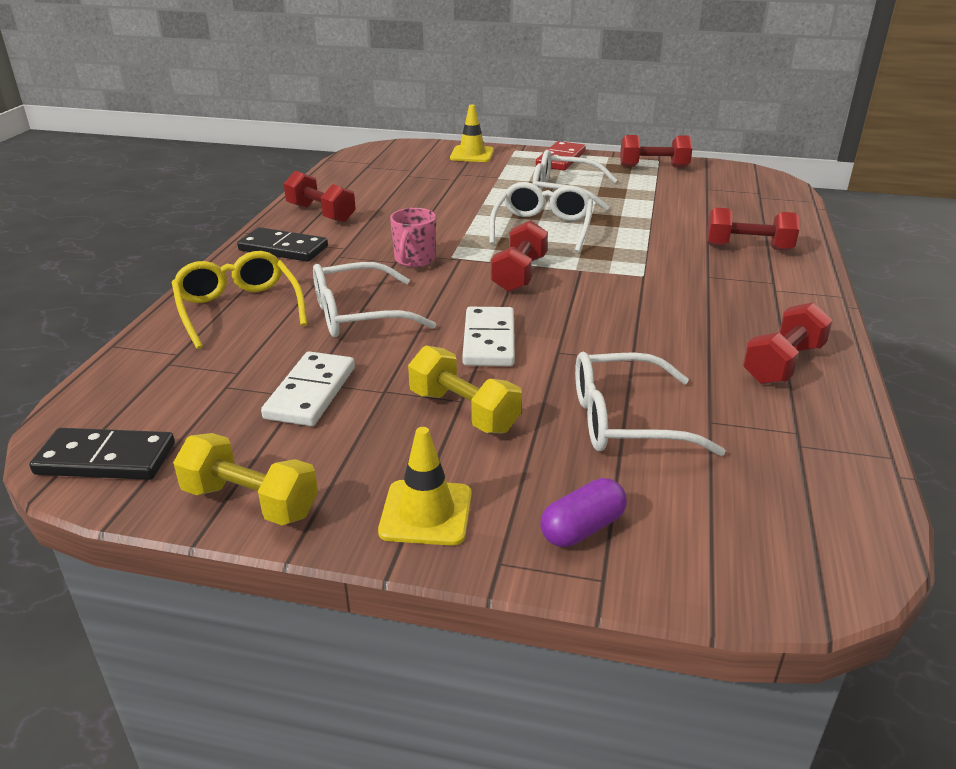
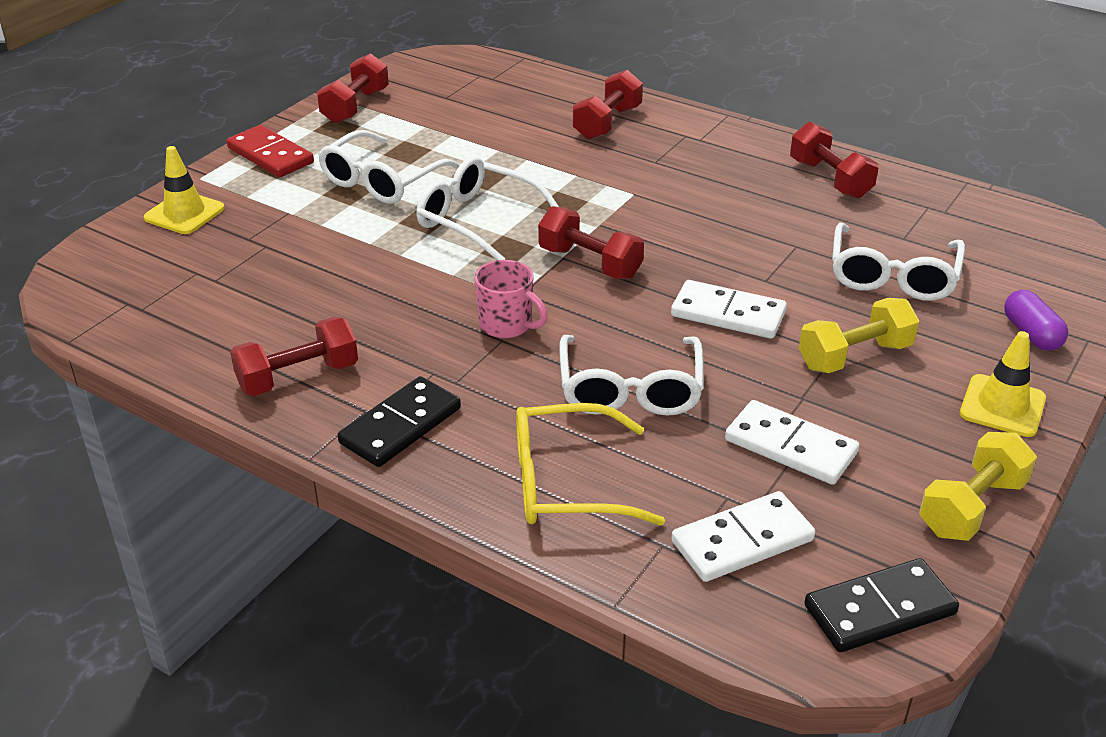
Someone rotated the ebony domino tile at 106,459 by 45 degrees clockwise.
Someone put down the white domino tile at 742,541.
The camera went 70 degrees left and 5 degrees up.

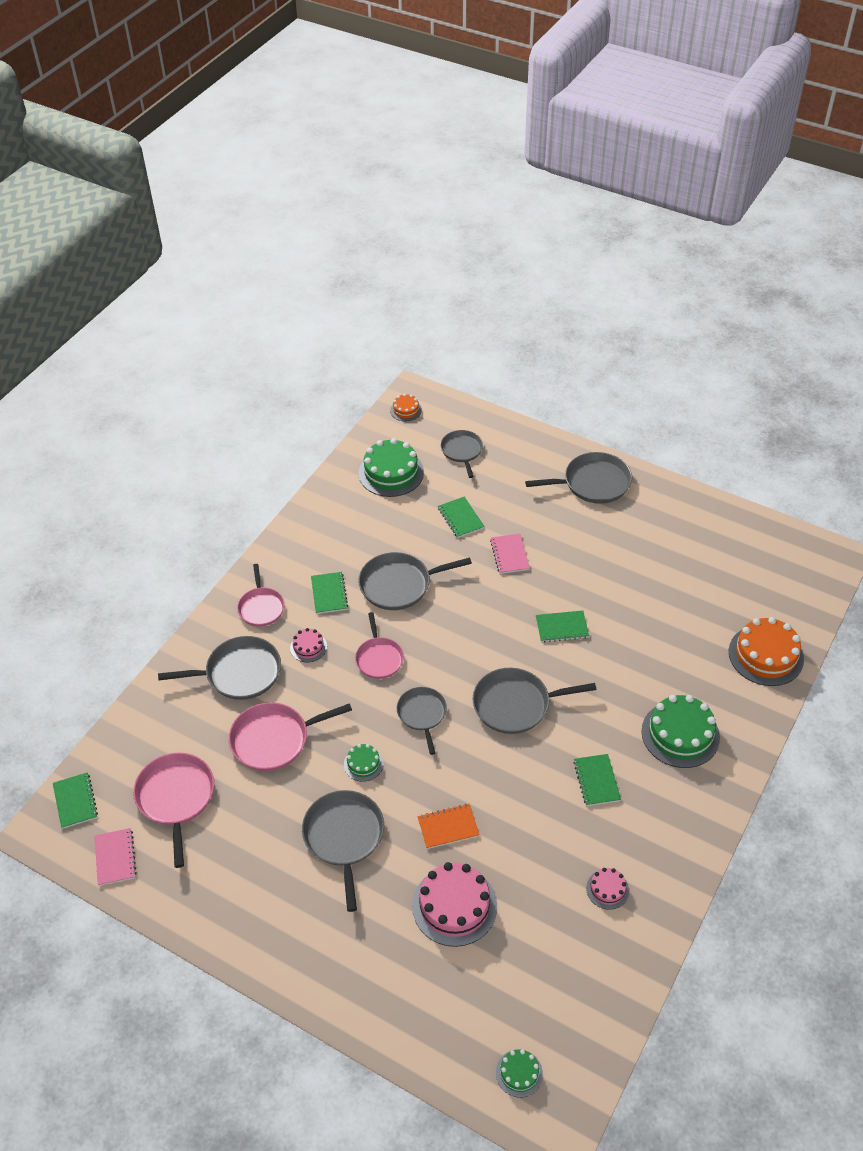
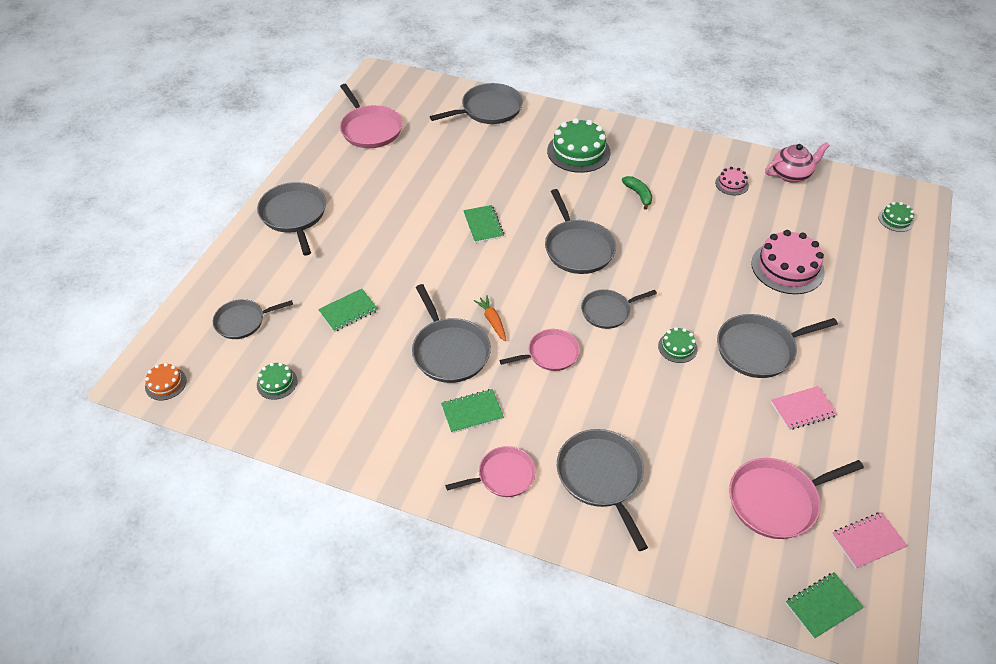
Someone carried the rose-pink skillet from 274,739 to 370,129.
Someone took away the rose-pink cake at 308,647.
Someone scaled the green cake at 391,472 by 0.51.
Someone took away the orange-coloured exercise book at 448,827.
Someone carried the rose-pink exercise book from 509,555 to 803,409.
Someone swapped the green exercise book at 596,781 for the green banana at 638,194.
Someone swapped the orange-coloured cake at 766,655 for the grey skillet at 488,109.
Someone put down the orange-coloured carrot at 492,321.
Someone put down the rose-pink tea pot at 791,174.
The camera went 100 degrees left and 0 degrees up.

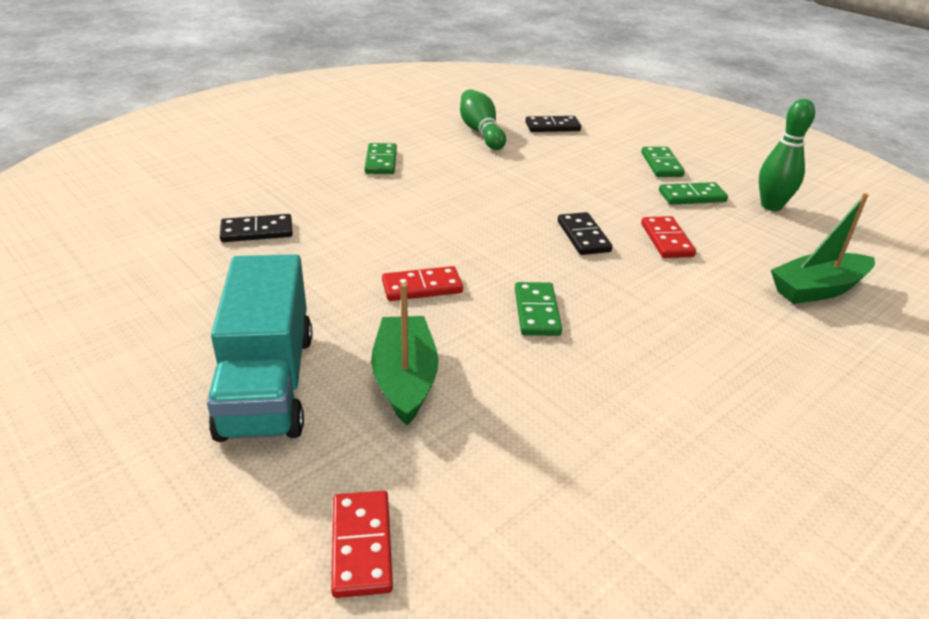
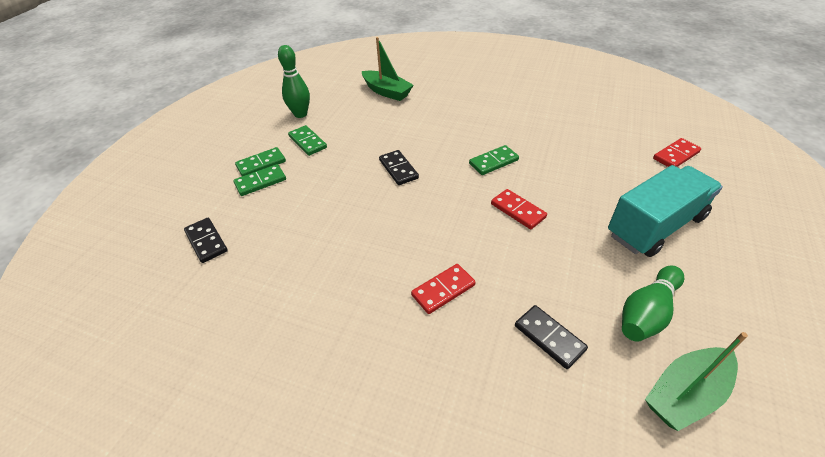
Someone carried the green domino tile from 381,161 to 260,182.
Someone carried the green sailboat from 405,379 to 685,394.
Someone carried the green tenpin from 481,132 to 646,313.
Someone rotated the ebony domino tile at 583,236 by 75 degrees counterclockwise.
Someone carried the crimson domino tile from 666,240 to 443,290.
The camera went 115 degrees left and 10 degrees up.

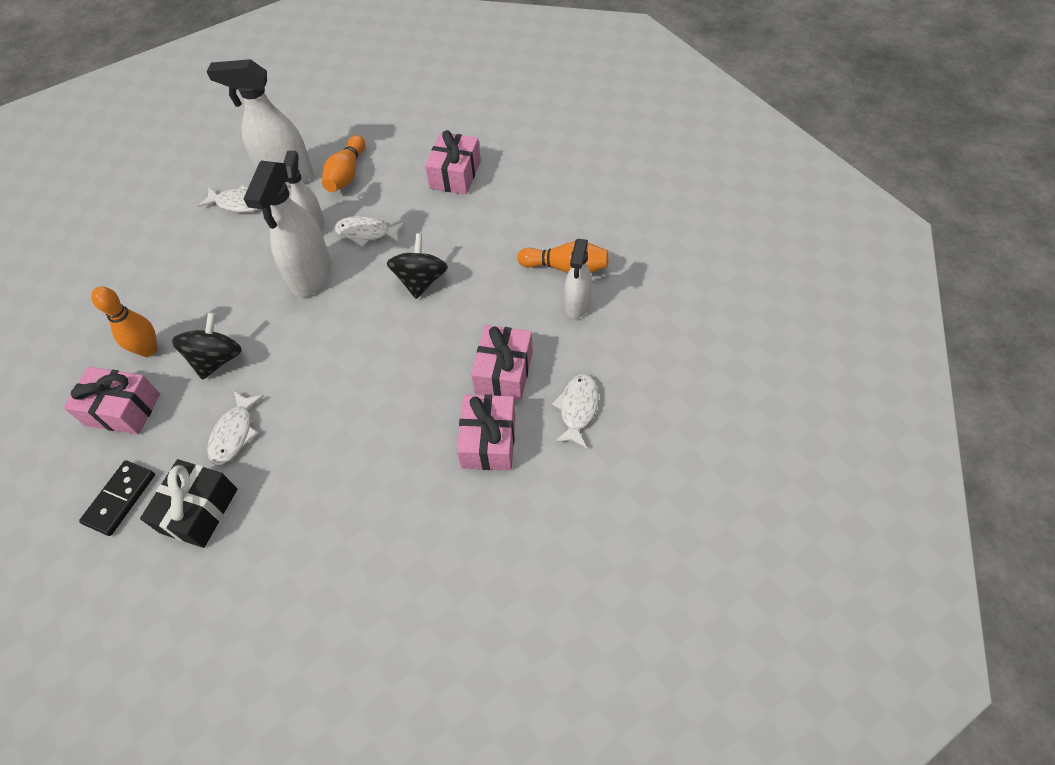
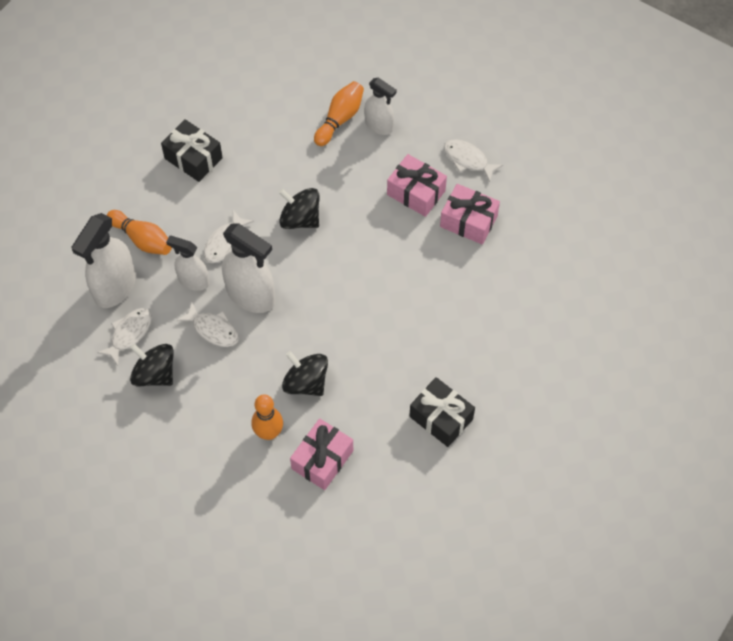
Someone took away the ebony domino tile at 120,499.
Someone carried the white fish figure from 234,433 to 213,329.
Someone repainted the rose-pink wrapped gift at 455,174, which became the ebony wrapped gift at 193,158.
Someone put down the ebony spinning top at 154,374.
The camera went 70 degrees left and 5 degrees up.

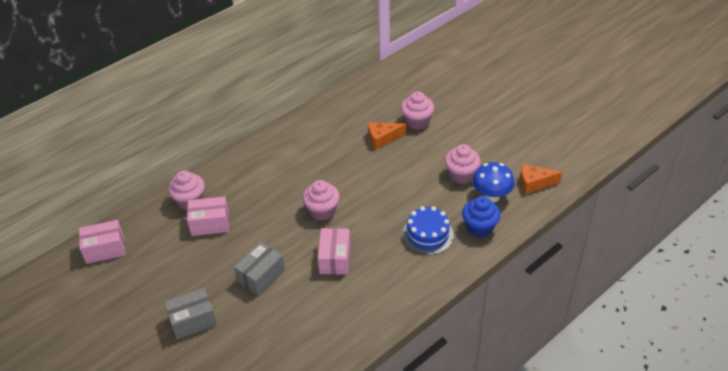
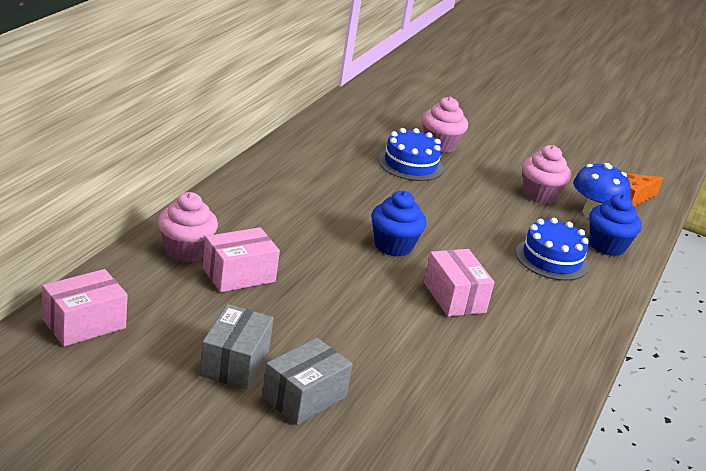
Someone carried the grey package from 261,276 to 234,363.
Someone repainted the rose-pink cupcake at 322,211, which became the blue cupcake at 393,246.
Someone swapped the orange-coloured piece of cheese at 382,139 for the blue cake at 410,164.
The camera went 30 degrees left and 15 degrees down.

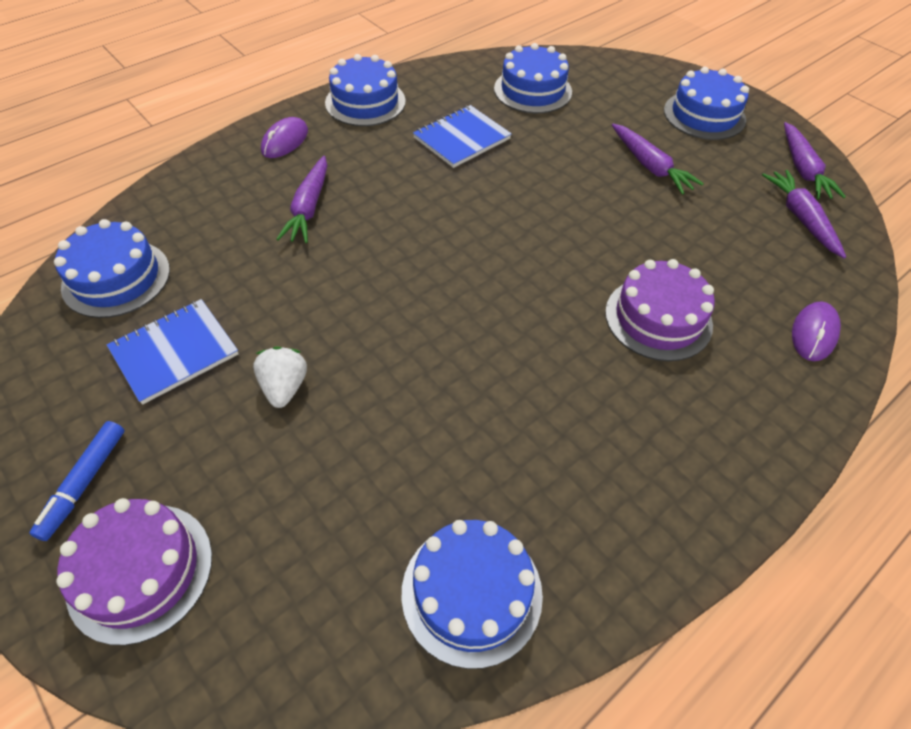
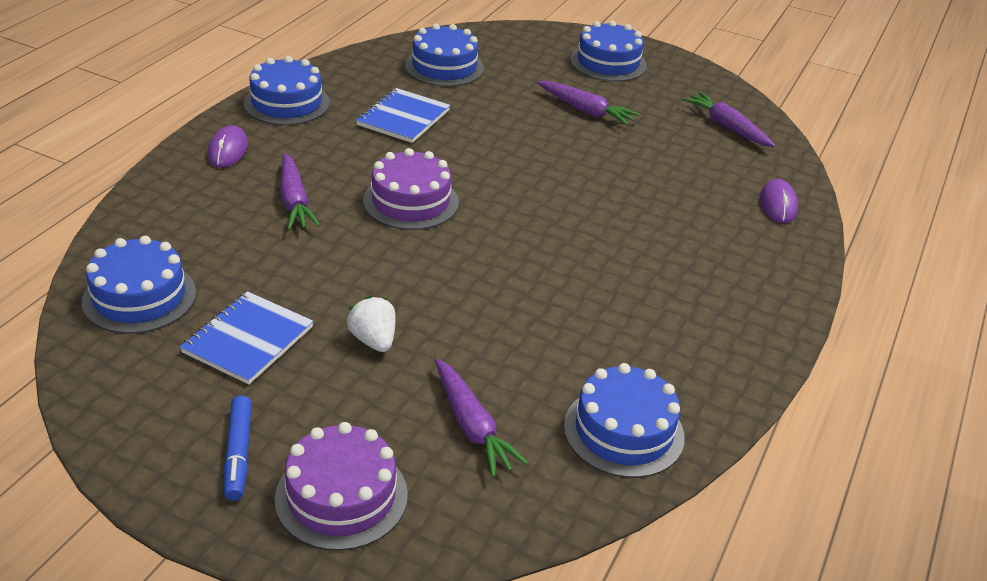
Someone carried the royal purple cake from 658,318 to 411,201.
Someone carried the royal purple carrot from 803,169 to 472,426.
The camera went 25 degrees left and 15 degrees down.

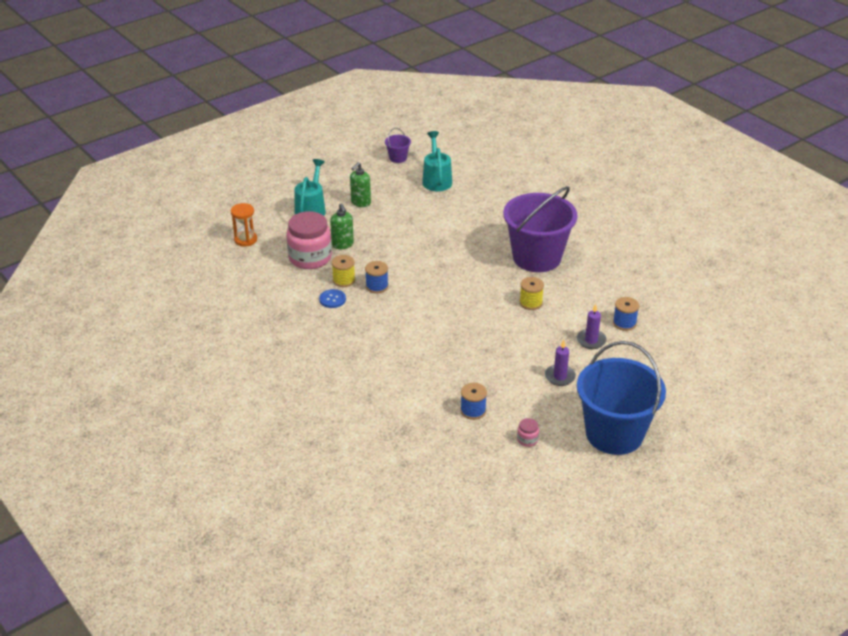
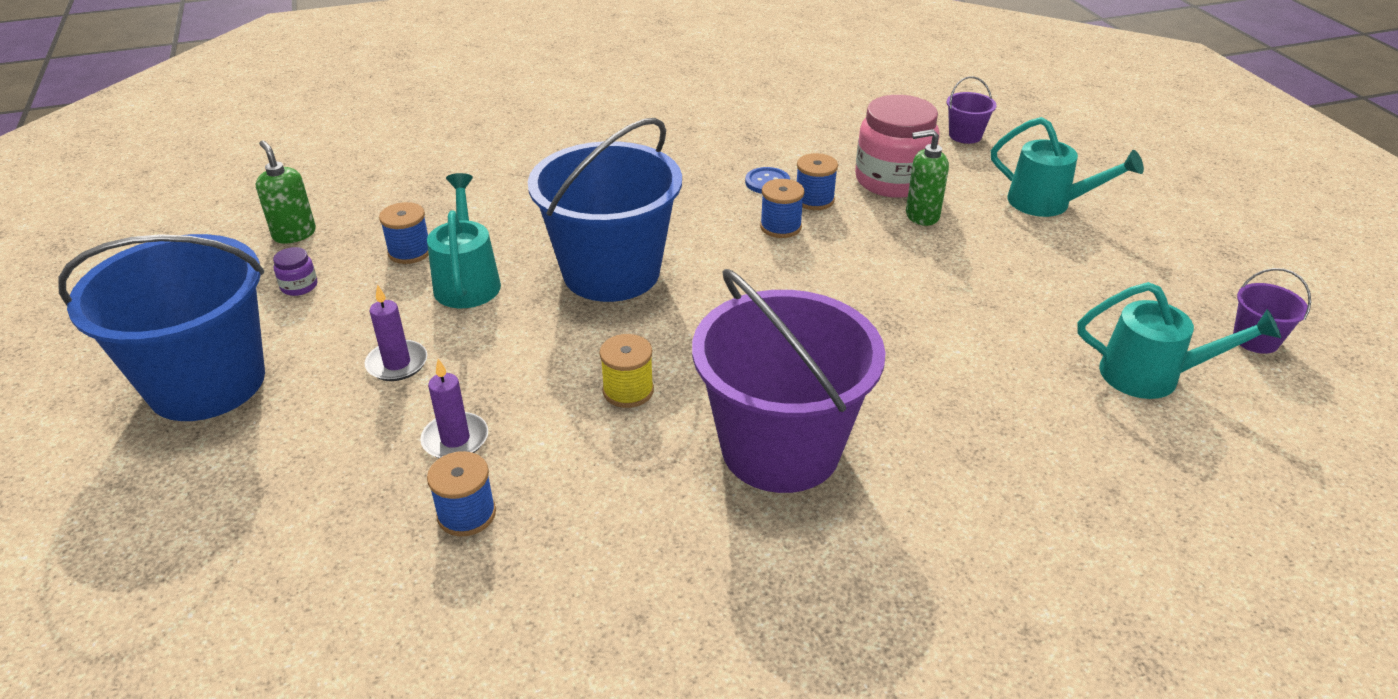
Someone swapped the orange-coloured sand timer at 245,240 for the royal purple sand bucket at 965,135.
Someone repainted the yellow reel of thread at 344,280, which became the blue reel of thread at 814,200.
Someone carried the green soap pump from 360,202 to 294,234.
Someone repainted the rose-pink jam jar at 527,440, which became the royal purple jam jar at 299,286.
Someone put down the aqua watering can at 467,280.
Someone put down the blue sand bucket at 611,272.
The camera went 110 degrees right and 0 degrees up.

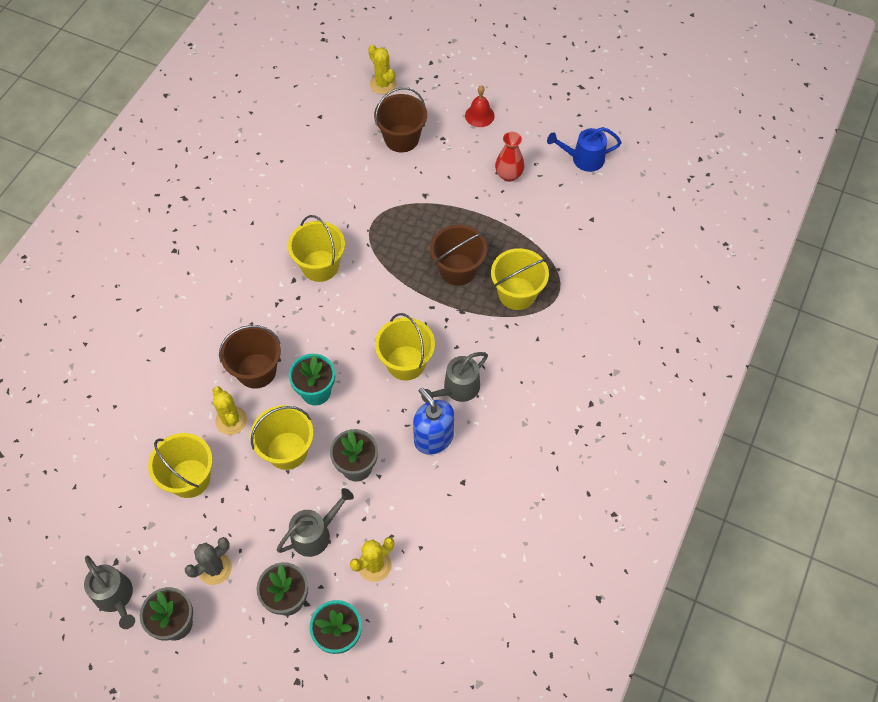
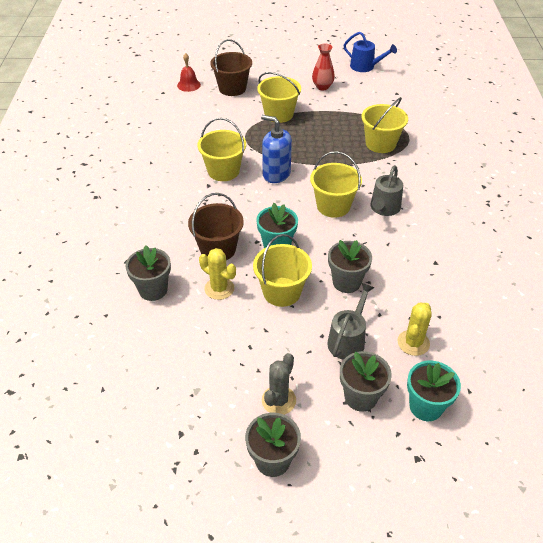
Someone took away the grey watering can at 116,597.
Someone carried the yellow sand bucket from 189,478 to 279,114.
Someone took away the yellow cactus at 383,84.
Someone carried the blue soap pump from 433,438 to 276,174.
Someone took away the dark brown sand bucket at 458,269.
Someone carried the crimson bell from 479,115 to 188,85.
Someone rotated the blue watering can at 583,159 by 120 degrees counterclockwise.
Someone put down the grey flower pot at 153,290.
The camera went 25 degrees left and 15 degrees down.

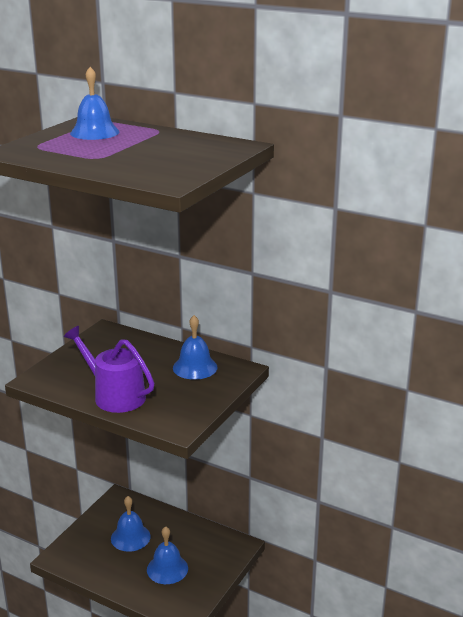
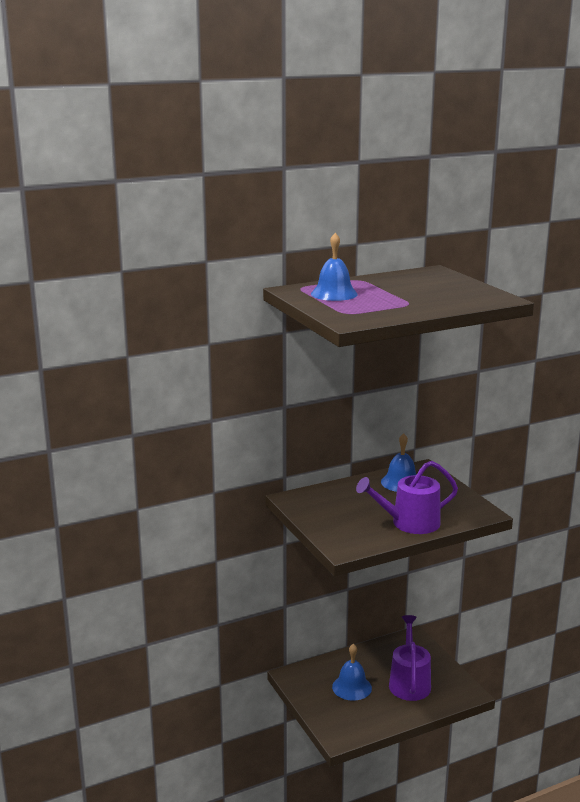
Someone swapped the blue bell at 167,569 for the royal purple watering can at 409,682.
The camera went 55 degrees left and 5 degrees down.

